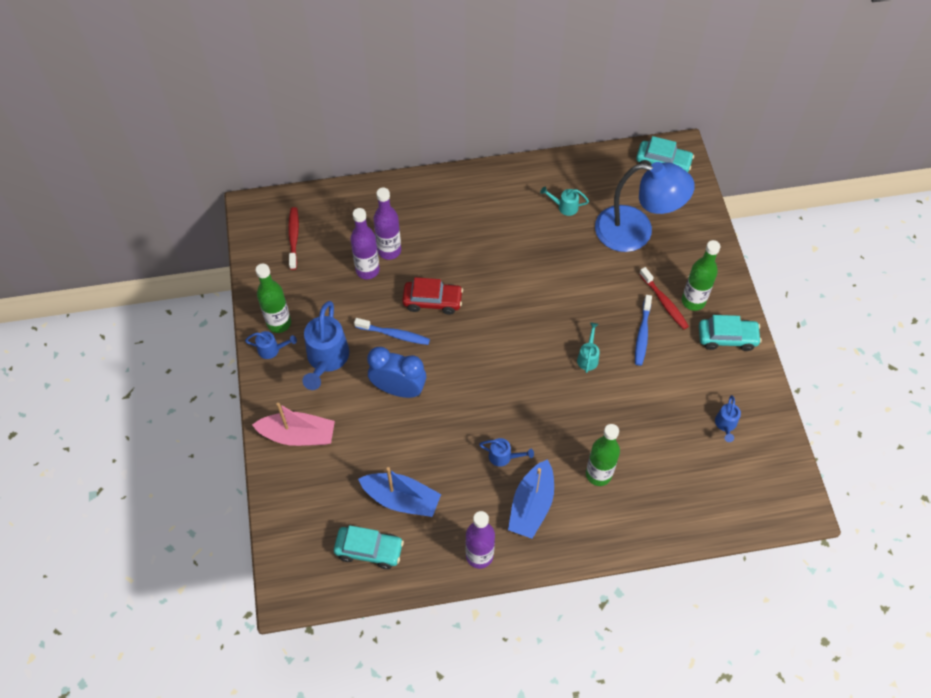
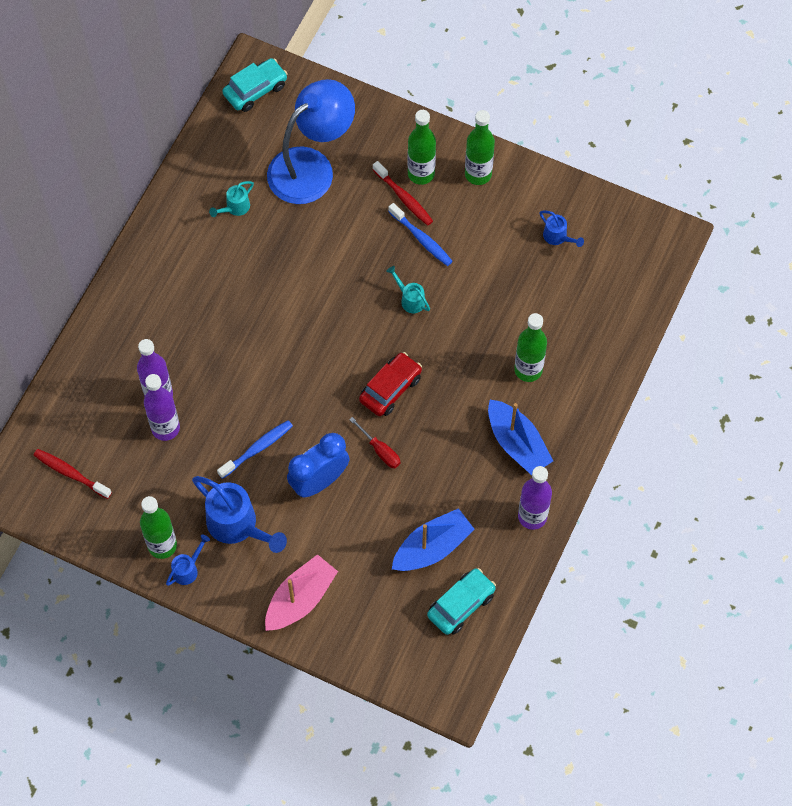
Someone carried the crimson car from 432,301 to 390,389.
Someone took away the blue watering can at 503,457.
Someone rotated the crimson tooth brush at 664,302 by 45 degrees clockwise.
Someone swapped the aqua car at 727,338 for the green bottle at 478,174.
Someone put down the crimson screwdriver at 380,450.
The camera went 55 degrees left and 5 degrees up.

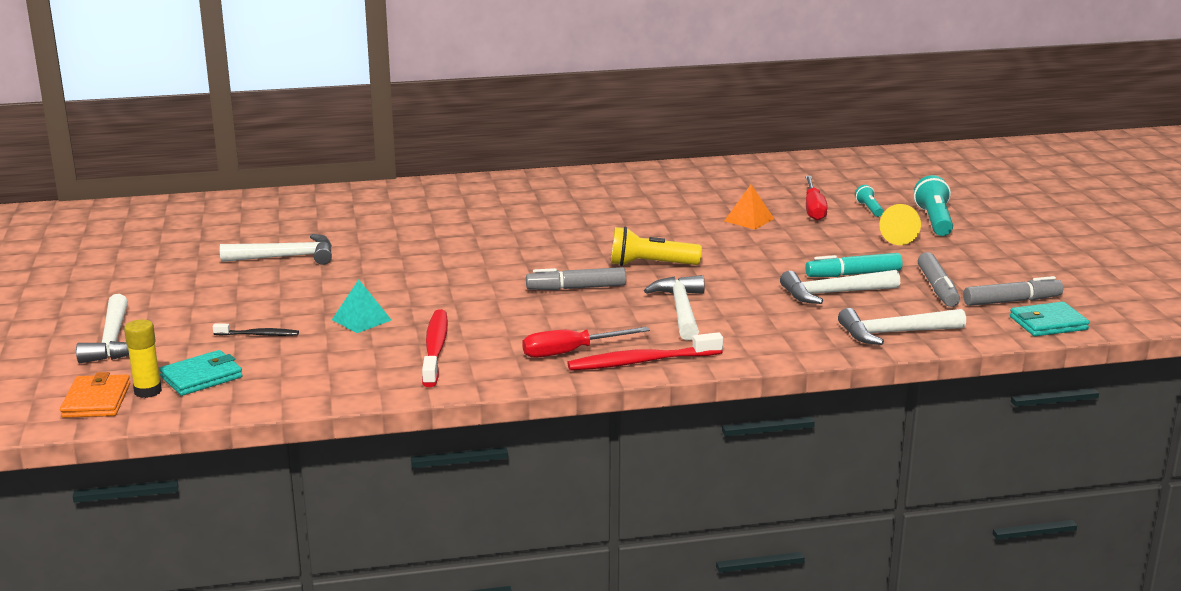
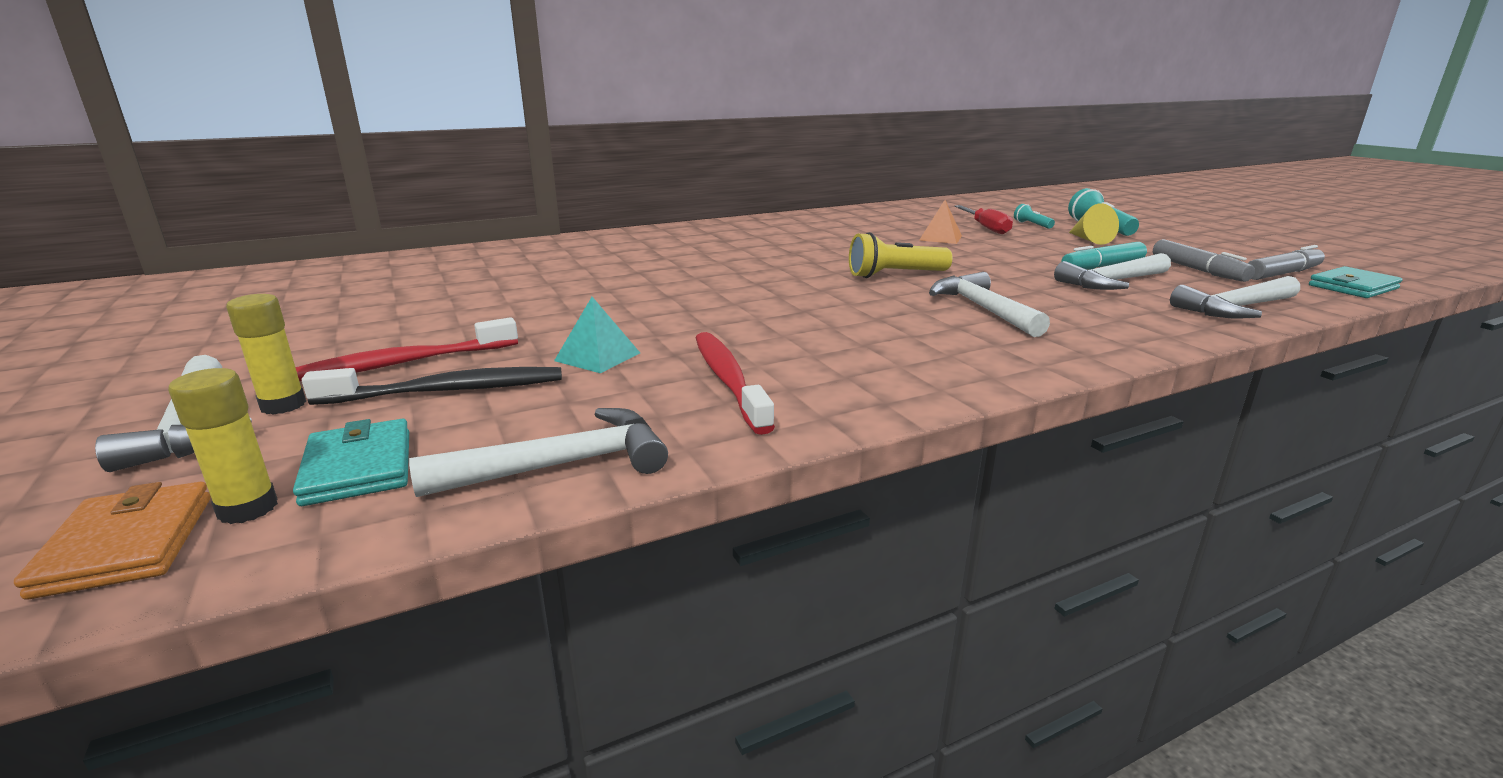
Someone rotated the aqua card wallet at 201,377 by 60 degrees counterclockwise.
Someone scaled the ebony tooth brush at 258,335 by 1.80.
Someone carried the white carpenter's hammer from 286,257 to 560,465.
Someone took away the crimson screwdriver at 570,352.
Someone took away the grey felt pen at 576,288.
Someone carried the crimson tooth brush from 641,362 to 402,364.
Someone put down the yellow glue stick at 283,405.
The camera went 15 degrees left and 0 degrees up.

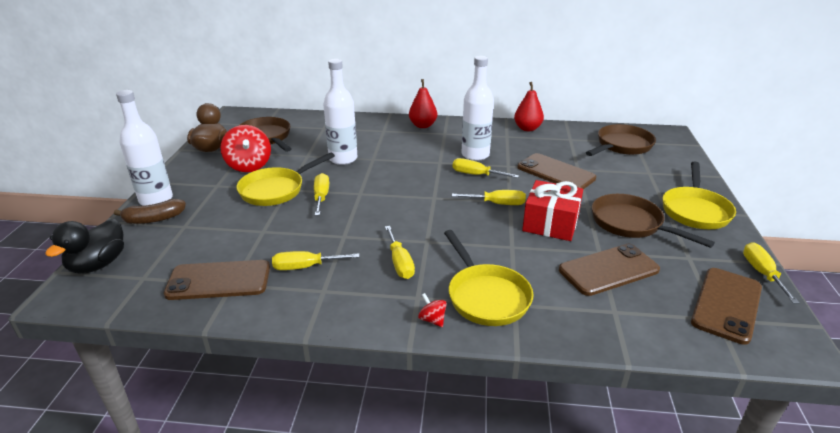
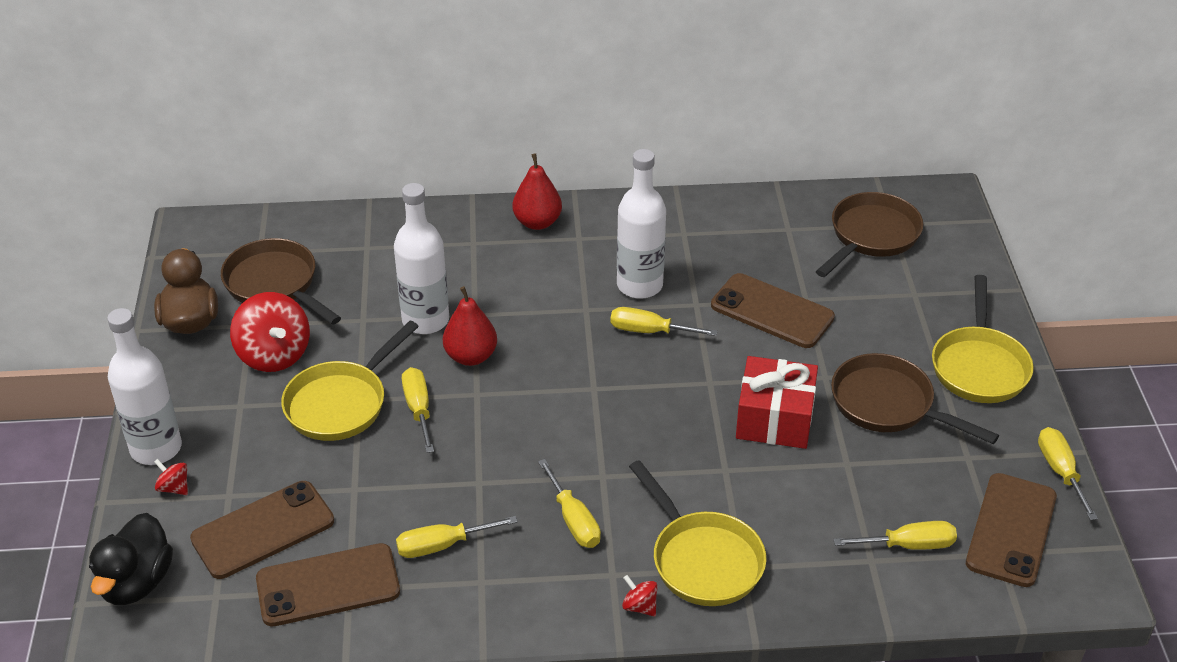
Someone swapped the dark brown banana at 154,219 for the crimson spinning top at 174,488.
Someone carried the yellow screwdriver from 497,204 to 908,545.
Someone carried the crimson pear fruit from 527,128 to 471,356.
Someone carried the dark brown phone from 608,270 to 263,530.
The camera went 10 degrees left and 10 degrees up.

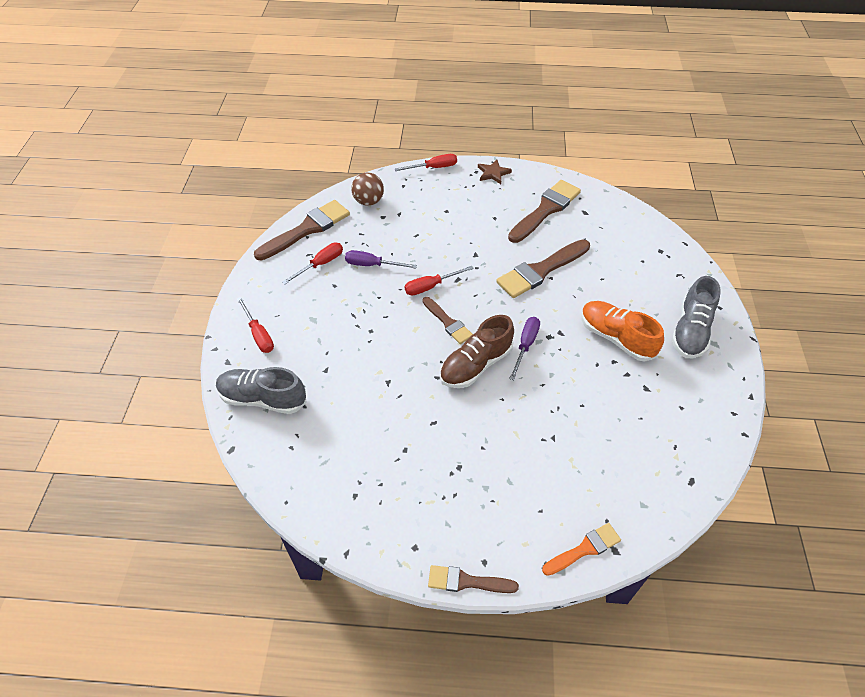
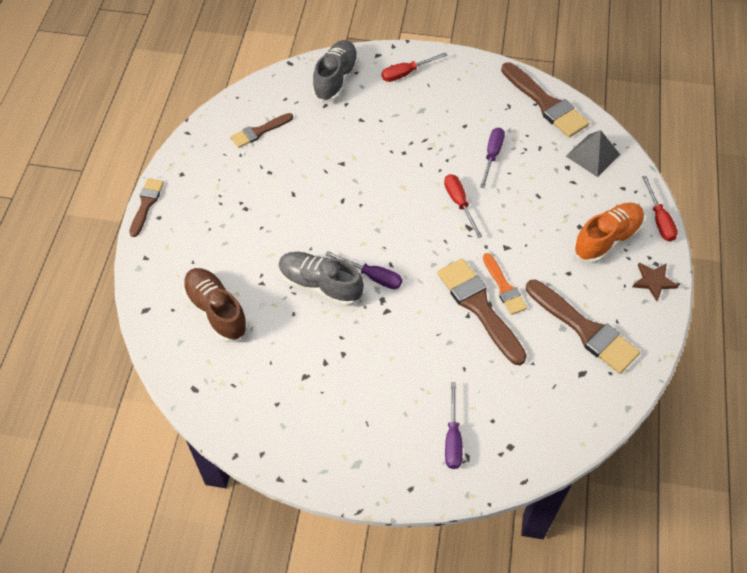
Someone took away the crimson screwdriver at 320,264.
Someone swapped the dark brown ball at 368,201 for the grey solid pyramid at 593,155.
Someone carried the dark brown paint brush from 448,322 to 259,131.
Someone carried the dark brown sneaker from 475,365 to 216,311.
Someone carried the orange-coloured paint brush from 584,549 to 504,287.
Someone carried the orange-coloured sneaker from 616,338 to 607,239.
Someone carried the grey sneaker from 690,331 to 320,285.
Someone put down the royal purple screwdriver at 452,438.
The camera went 95 degrees right and 5 degrees up.

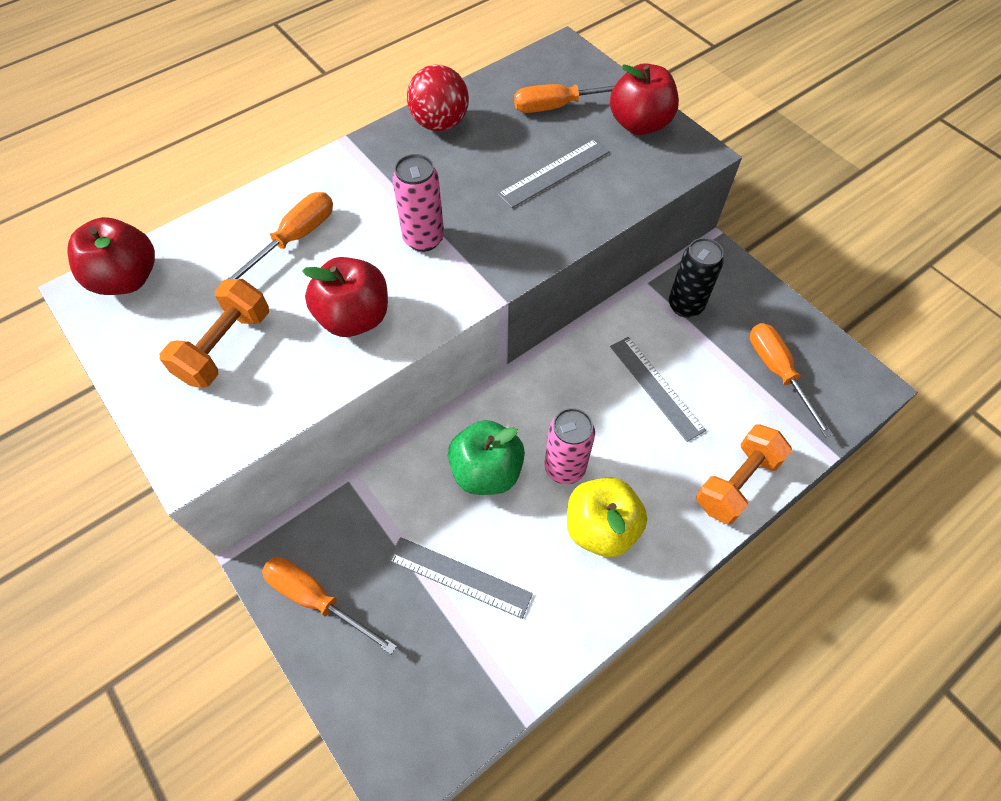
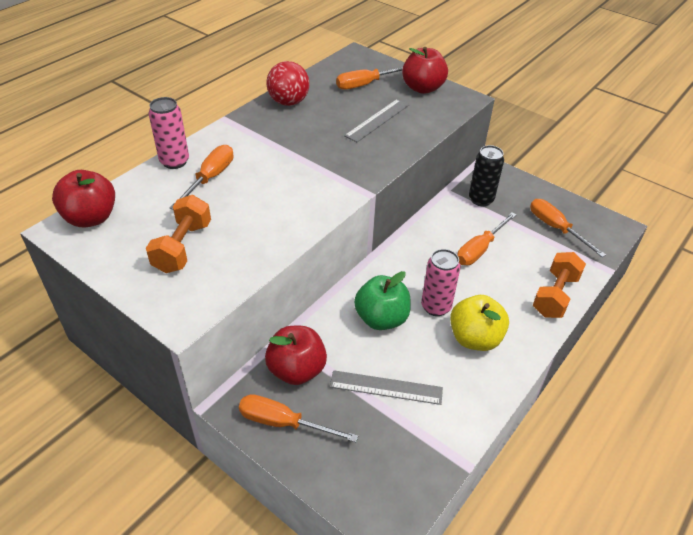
Someone carried the crimson apple from 354,318 to 297,370.
Someone carried the rose-pink soda can from 423,239 to 174,162.
Someone swapped the grey straightedge at 656,387 for the orange-coloured screwdriver at 479,249.
The camera went 15 degrees left and 15 degrees down.

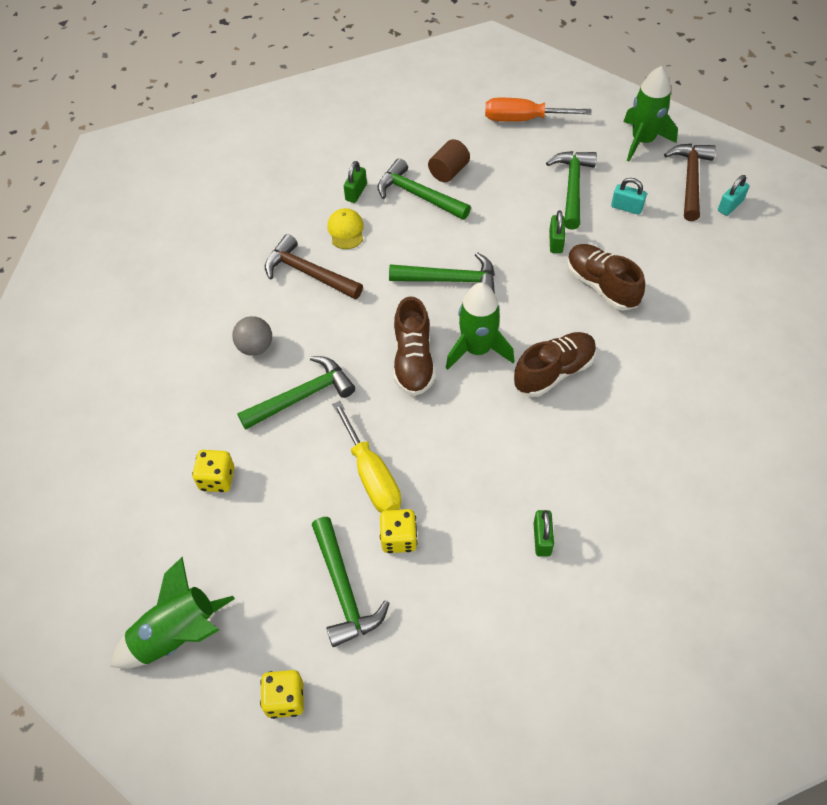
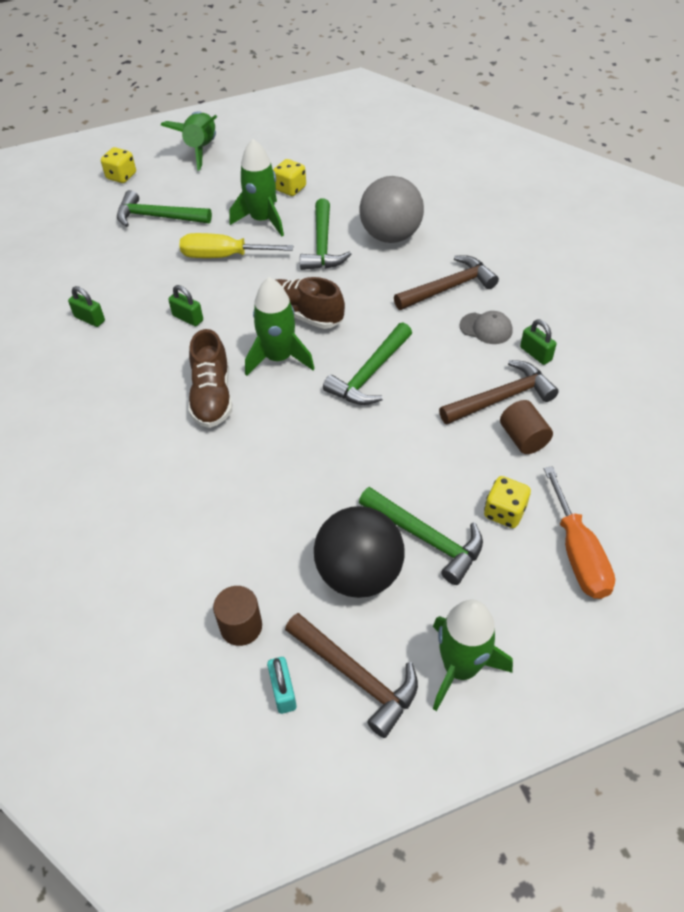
Someone scaled the grey ball at 255,347 by 1.82.
Someone repainted the yellow cap at 346,230, which became the grey cap at 486,328.
Someone repainted the green carpenter's hammer at 418,195, which became the dark brown carpenter's hammer at 501,398.
Someone carried the yellow die from 399,538 to 504,512.
Someone rotated the orange-coloured screwdriver at 523,119 by 135 degrees clockwise.
Someone carried the green lock from 555,242 to 188,318.
Someone took away the dark brown sneaker at 601,286.
Someone swapped the aqua lock at 626,207 for the ebony ball at 359,574.
Someone put down the dark brown cylinder shape at 241,626.
Someone put down the green toy rocket at 262,220.
The camera went 120 degrees right and 5 degrees down.

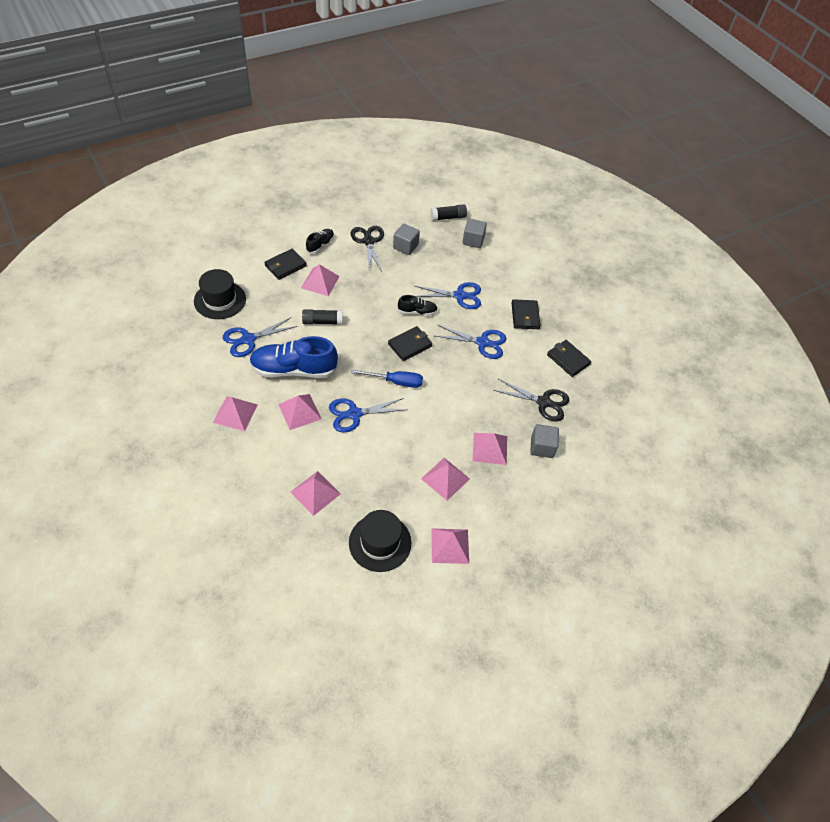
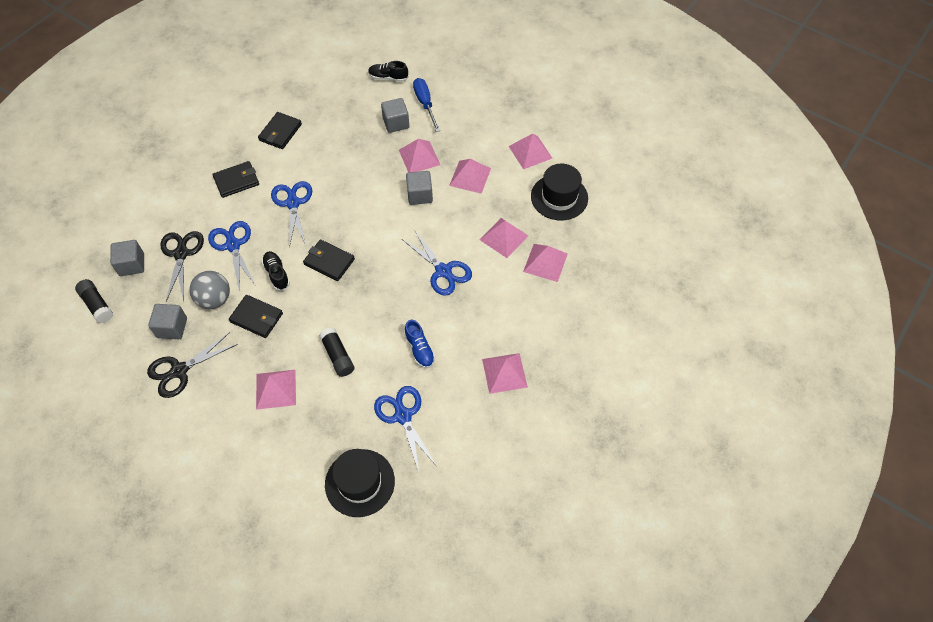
Someone rotated the blue shears at 248,339 by 150 degrees counterclockwise.
Someone scaled the blue sneaker at 294,369 by 0.49.
Someone carried the ebony card wallet from 285,266 to 256,317.
Someone carried the rose-pink solid pyramid from 299,411 to 504,237.
Someone carried the ebony sneaker from 320,245 to 388,77.
Someone carried the blue screwdriver from 395,382 to 425,104.
Someone carried the ebony shears from 543,402 to 181,254.
Someone put down the grey ball at 214,299.
Someone put down the grey cube at 420,195.
The camera went 110 degrees left and 5 degrees up.

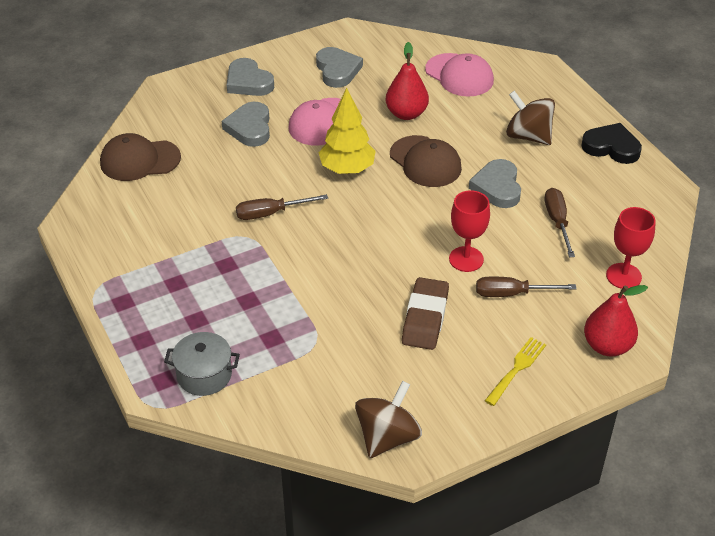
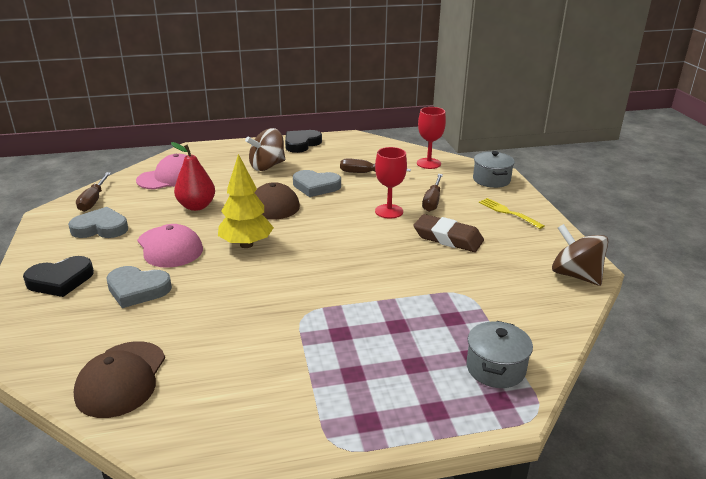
Someone repainted the grey heart shape at 248,82, which became the ebony heart shape at 60,280.
Someone carried the dark brown screwdriver from 271,213 to 94,200.
Someone swapped the crimson pear fruit at 607,346 for the grey pot at 491,180.
The camera went 75 degrees left and 15 degrees down.

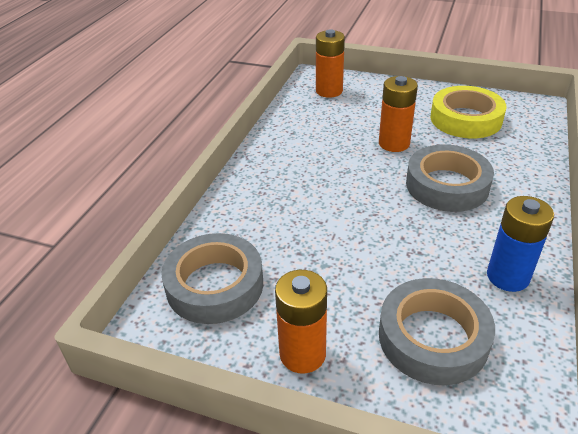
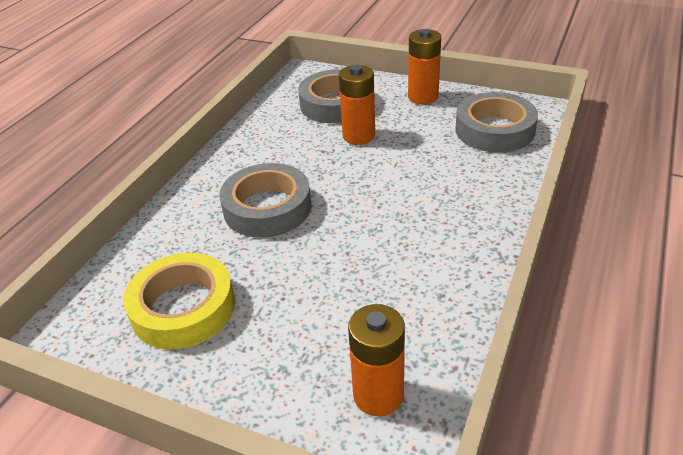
Someone carried the orange-coloured power cell from 394,143 to 359,136.
Someone took away the blue power cell at 507,276.
The camera went 175 degrees left and 0 degrees up.

